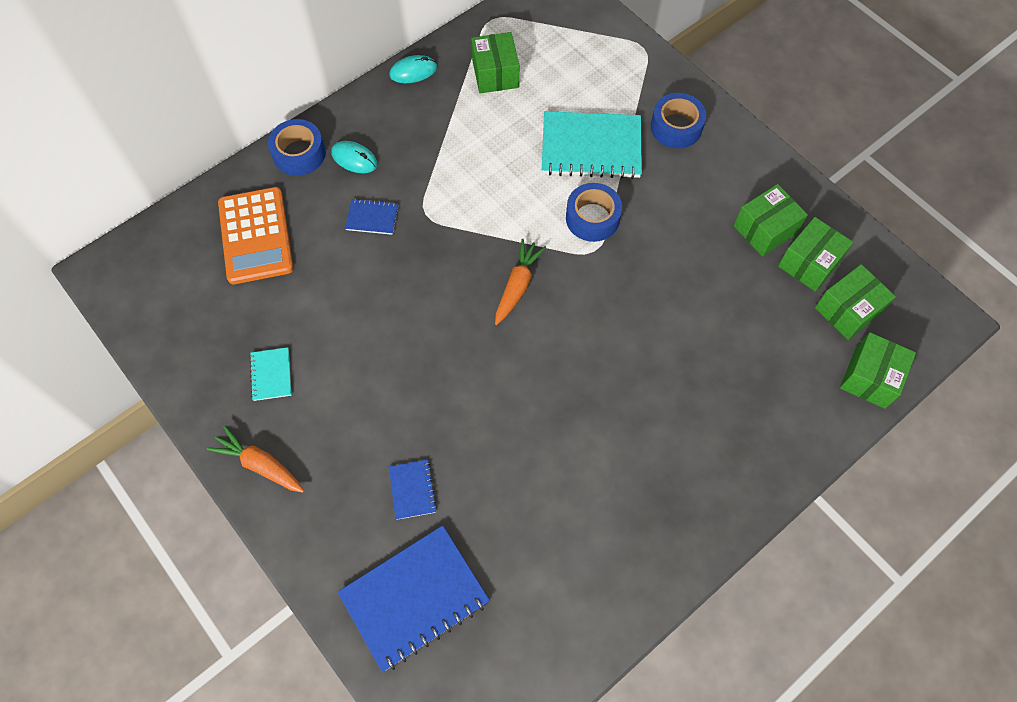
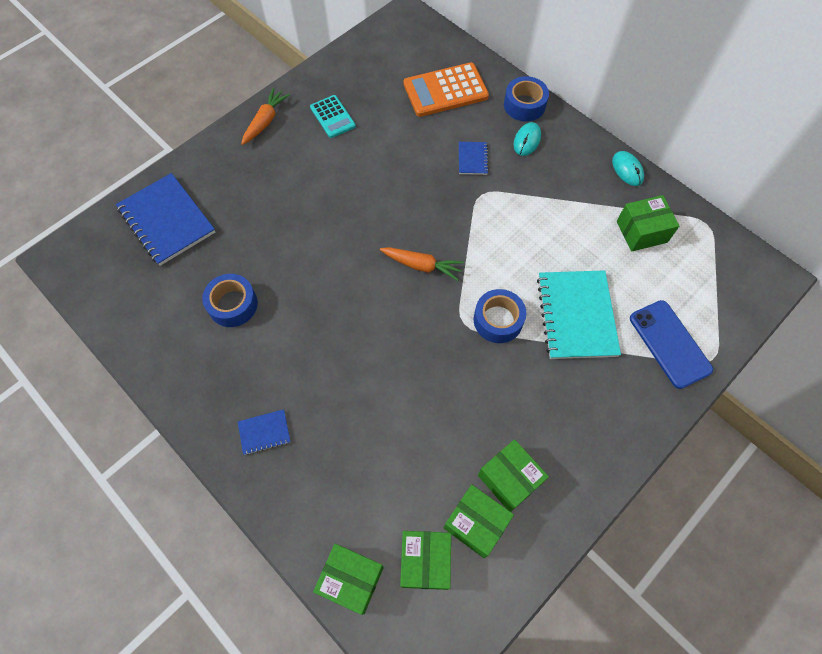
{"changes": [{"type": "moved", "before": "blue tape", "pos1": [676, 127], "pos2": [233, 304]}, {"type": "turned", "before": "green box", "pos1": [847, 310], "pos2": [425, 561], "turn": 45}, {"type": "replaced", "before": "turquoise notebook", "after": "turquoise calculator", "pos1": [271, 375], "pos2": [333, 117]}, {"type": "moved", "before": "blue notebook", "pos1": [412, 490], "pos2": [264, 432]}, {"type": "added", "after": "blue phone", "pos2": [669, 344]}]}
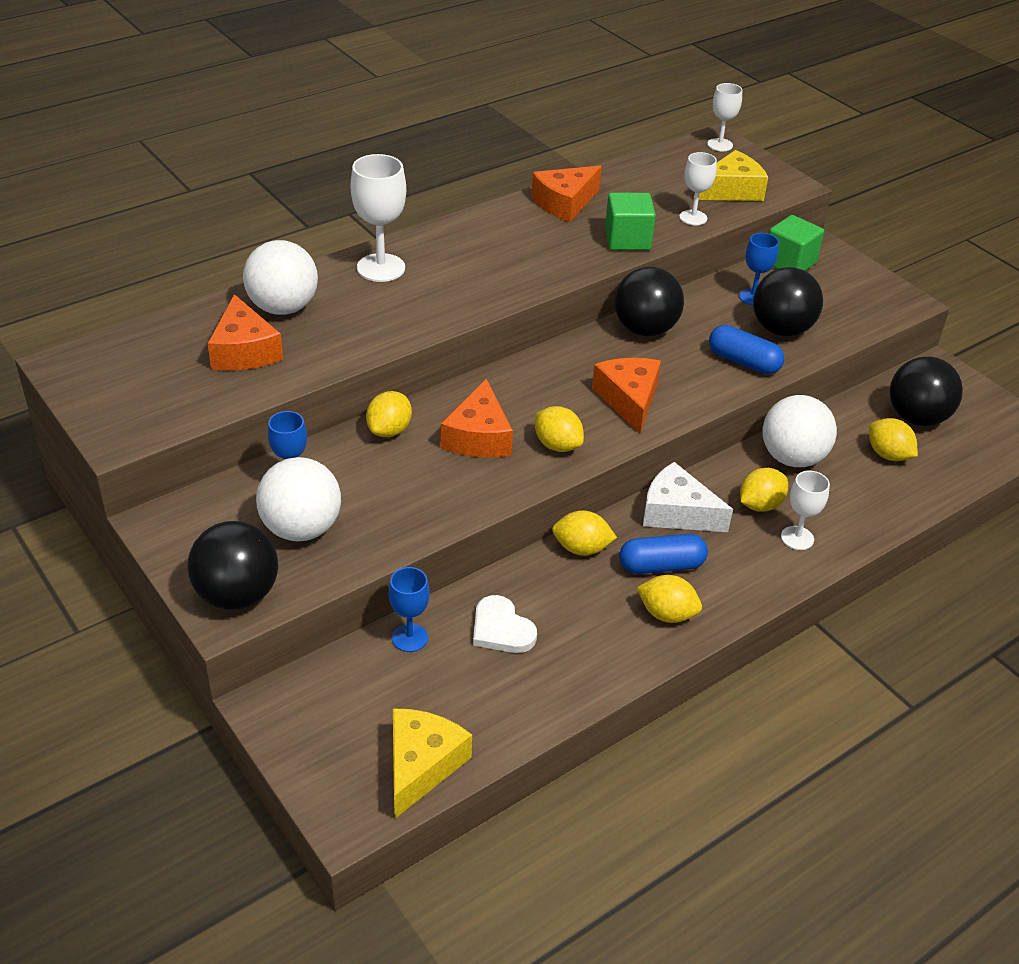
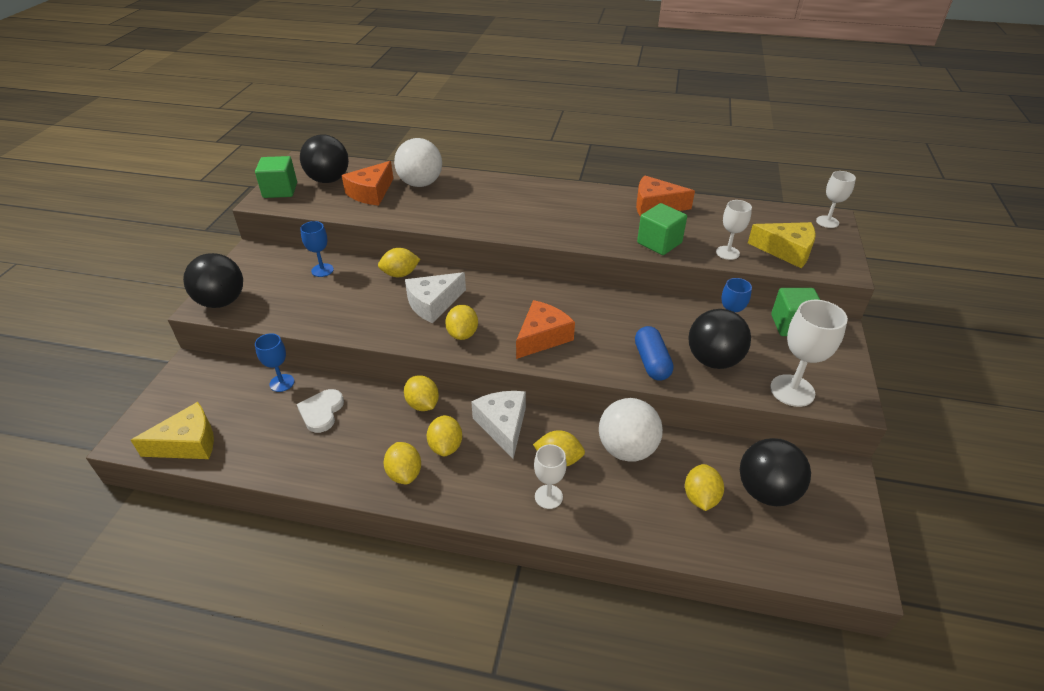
{"changes": [{"type": "moved", "before": "white goblet", "pos1": [381, 268], "pos2": [792, 390]}, {"type": "moved", "before": "black ball", "pos1": [645, 329], "pos2": [328, 180]}, {"type": "recoloured", "before": "orange cheese", "after": "white cheese", "pos1": [478, 437], "pos2": [433, 304]}, {"type": "removed", "before": "white ball", "pos1": [301, 529]}, {"type": "replaced", "before": "blue capsule", "after": "yellow lemon", "pos1": [661, 566], "pos2": [445, 446]}, {"type": "added", "after": "green cube", "pos2": [280, 190]}]}
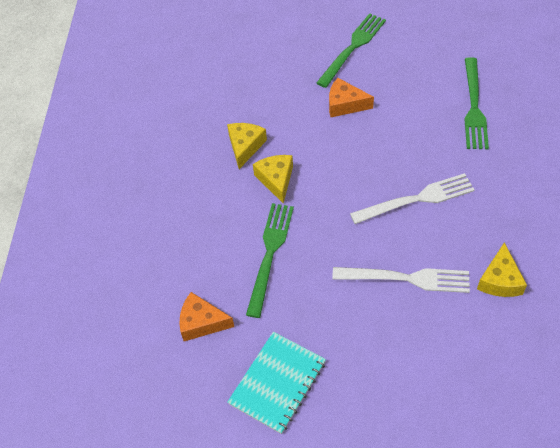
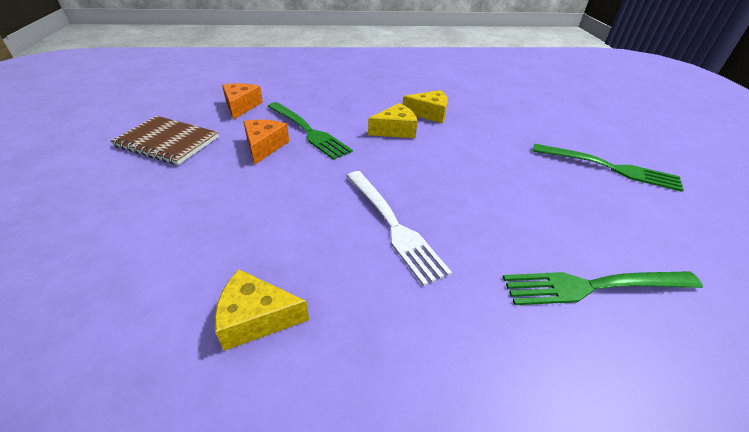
{"changes": [{"type": "moved", "before": "orange cheese", "pos1": [345, 104], "pos2": [264, 146]}, {"type": "turned", "before": "green fork", "pos1": [270, 253], "pos2": [308, 131], "turn": 45}, {"type": "removed", "before": "white fork", "pos1": [407, 278]}, {"type": "recoloured", "before": "turquoise notebook", "after": "brown notebook", "pos1": [277, 383], "pos2": [167, 142]}]}
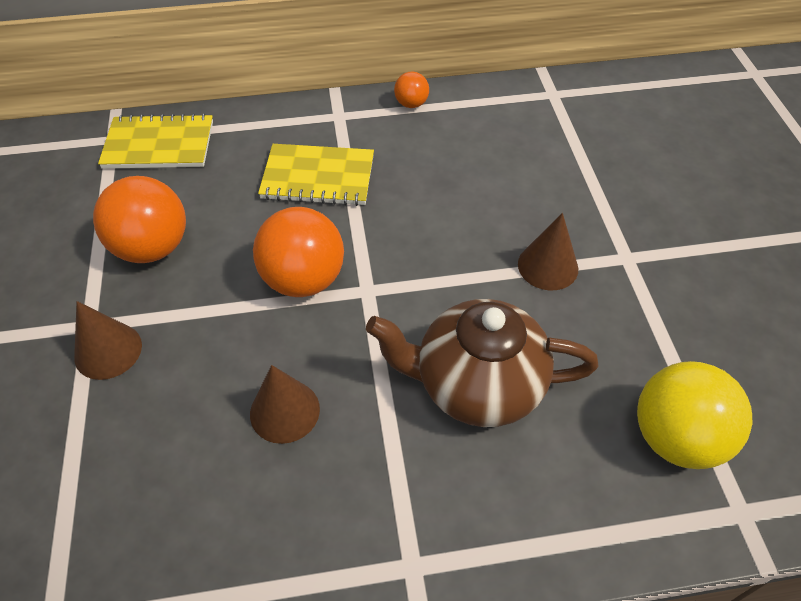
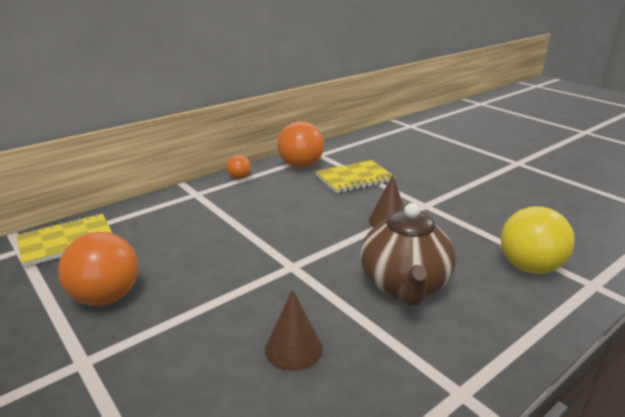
{"changes": [{"type": "moved", "before": "yellow notebook", "pos1": [318, 177], "pos2": [355, 179]}, {"type": "moved", "before": "orange ball", "pos1": [303, 280], "pos2": [301, 166]}, {"type": "turned", "before": "brown teapot", "pos1": [476, 385], "pos2": [404, 286], "turn": -60}, {"type": "removed", "before": "brown cone", "pos1": [108, 351]}]}
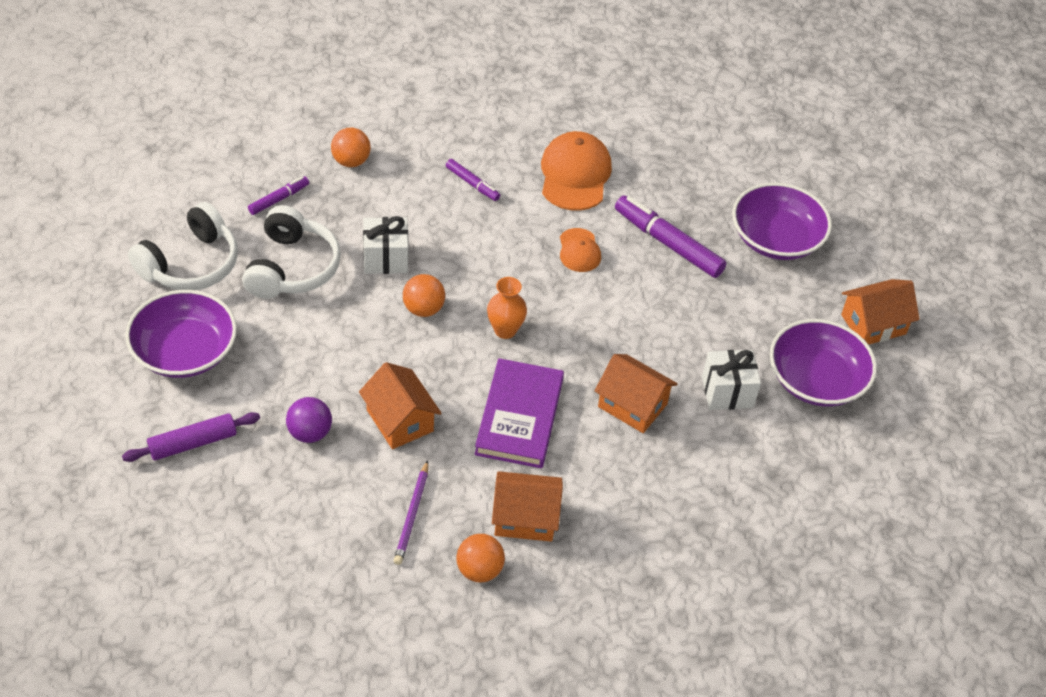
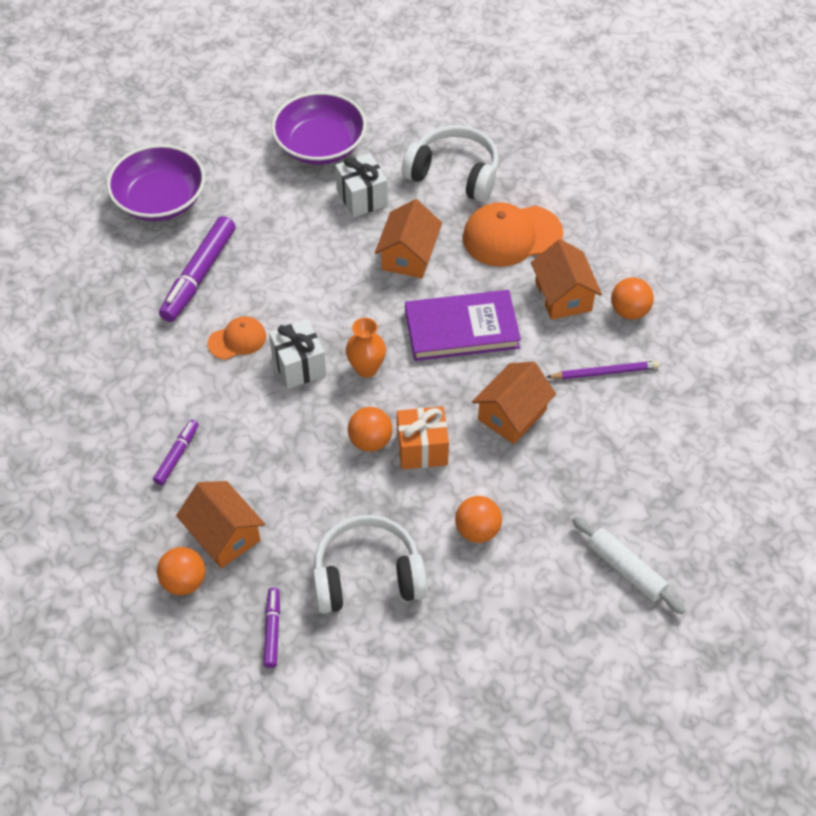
{"changes": [{"type": "moved", "before": "orange cap", "pos1": [575, 175], "pos2": [511, 236]}, {"type": "turned", "before": "purple marker", "pos1": [279, 199], "pos2": [272, 630], "turn": 60}, {"type": "moved", "before": "white headphones", "pos1": [190, 264], "pos2": [454, 174]}, {"type": "moved", "before": "white gift", "pos1": [385, 258], "pos2": [299, 366]}, {"type": "moved", "before": "orange house", "pos1": [873, 324], "pos2": [224, 535]}, {"type": "removed", "before": "purple bowl", "pos1": [184, 351]}, {"type": "removed", "before": "purple ball", "pos1": [309, 433]}, {"type": "recoloured", "before": "purple rolling pin", "after": "white rolling pin", "pos1": [193, 443], "pos2": [626, 569]}, {"type": "added", "after": "orange gift", "pos2": [422, 449]}, {"type": "added", "after": "orange ball", "pos2": [477, 530]}]}
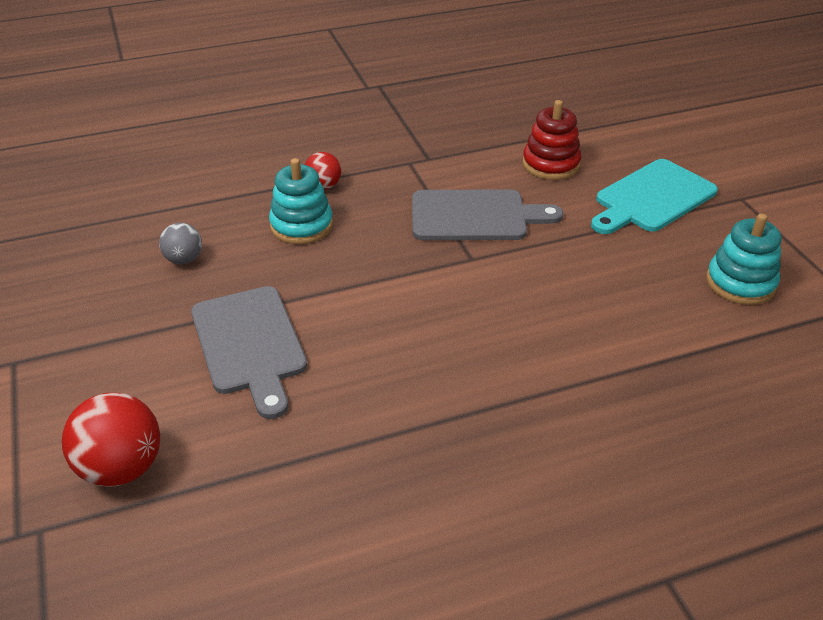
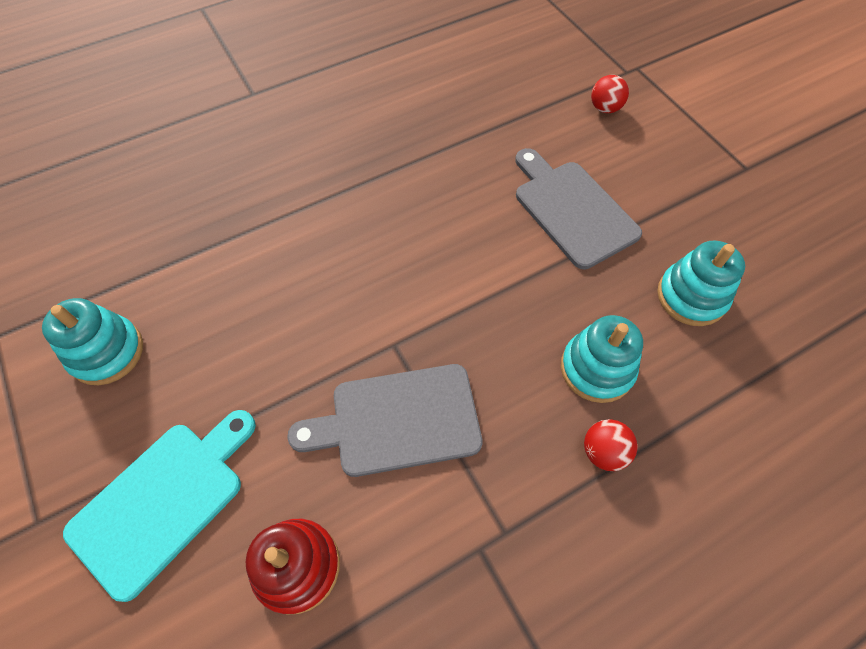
{"changes": [{"type": "replaced", "before": "grey ball", "after": "turquoise stacking toy", "pos1": [184, 259], "pos2": [691, 296]}, {"type": "resized", "before": "red ball", "pos1": [122, 468], "pos2": [605, 108], "scale": 0.58}]}
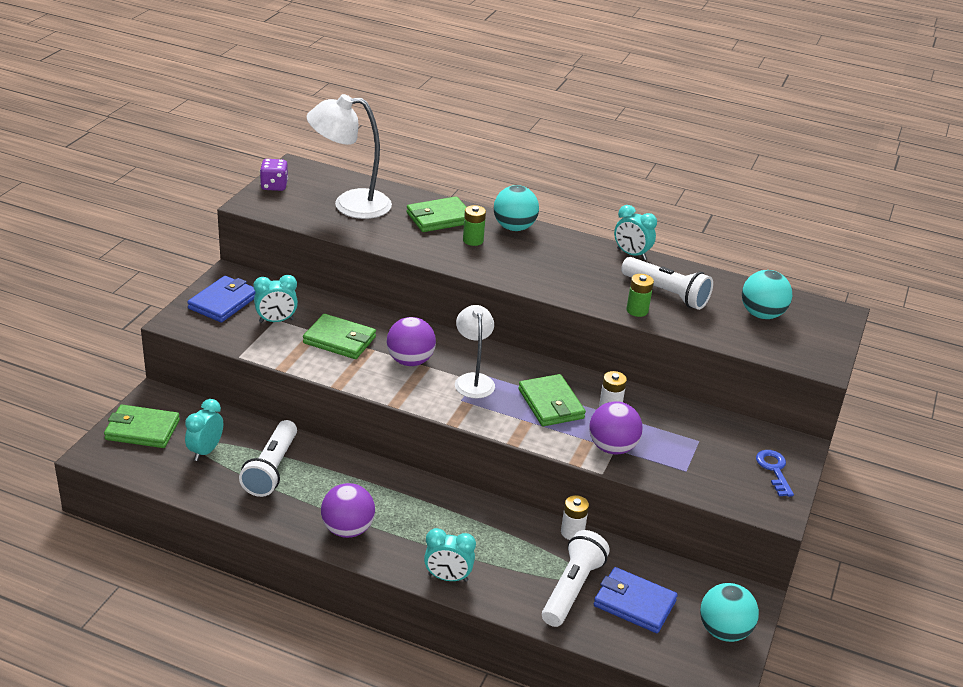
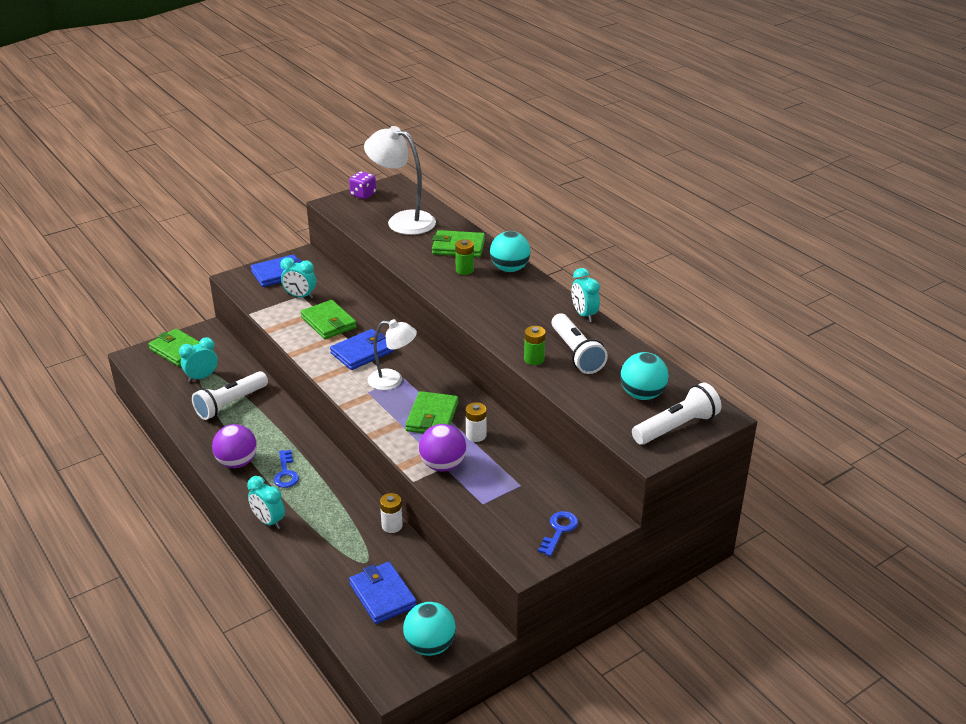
{"changes": [{"type": "turned", "before": "white lamp", "pos1": [473, 380], "pos2": [392, 380], "turn": 75}, {"type": "replaced", "before": "purple ball", "after": "blue wallet", "pos1": [410, 361], "pos2": [362, 352]}, {"type": "moved", "before": "white flashlight", "pos1": [572, 589], "pos2": [676, 427]}, {"type": "added", "after": "blue key", "pos2": [286, 473]}]}
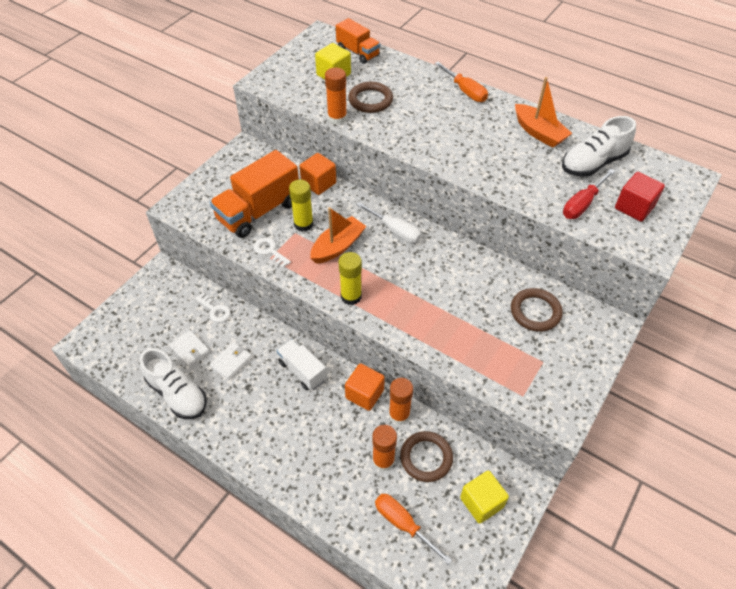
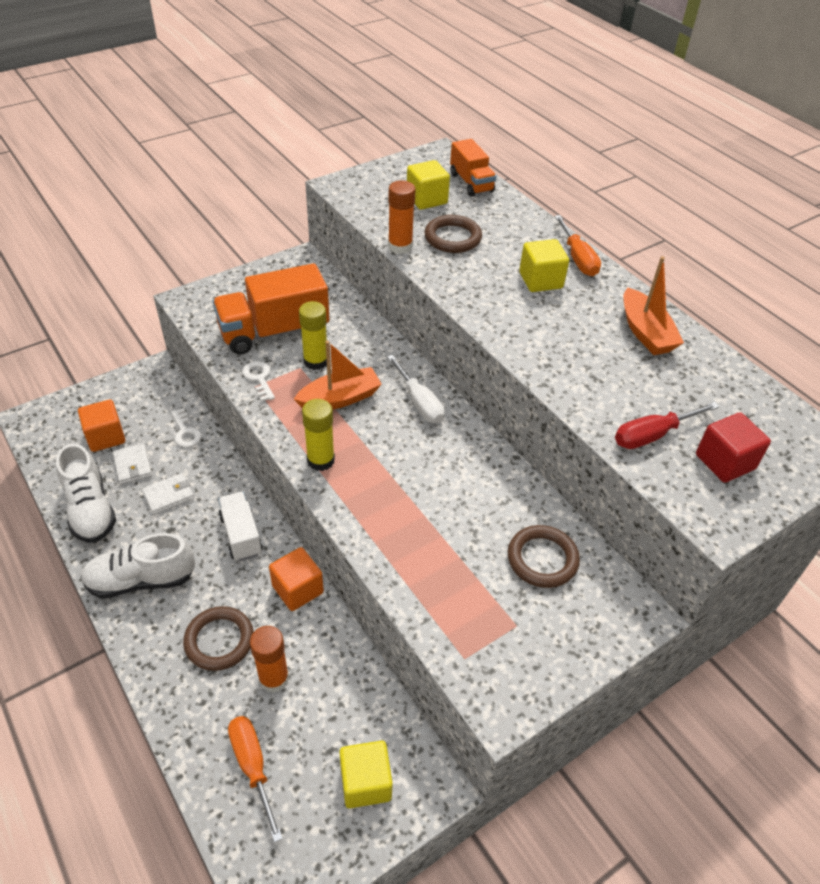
{"changes": [{"type": "moved", "before": "white shoe", "pos1": [593, 163], "pos2": [141, 580]}, {"type": "moved", "before": "orange cube", "pos1": [318, 183], "pos2": [106, 437]}, {"type": "removed", "before": "orange glue stick", "pos1": [399, 415]}, {"type": "moved", "before": "brown ring", "pos1": [426, 458], "pos2": [219, 640]}, {"type": "added", "after": "yellow cube", "pos2": [540, 280]}]}
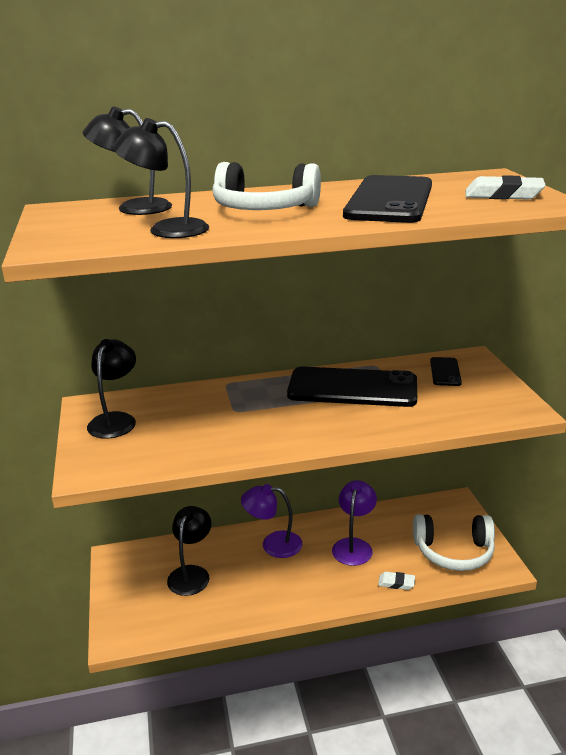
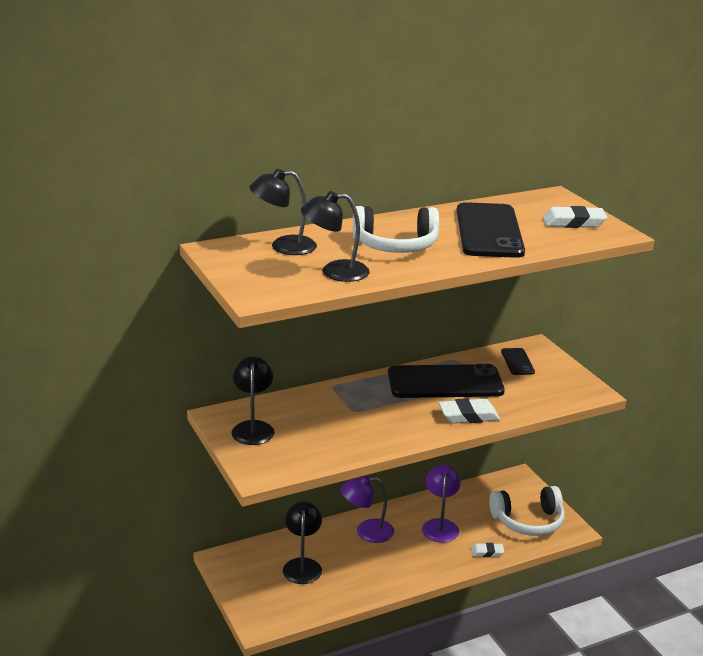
{"changes": [{"type": "added", "after": "white eraser", "pos2": [468, 416]}]}
